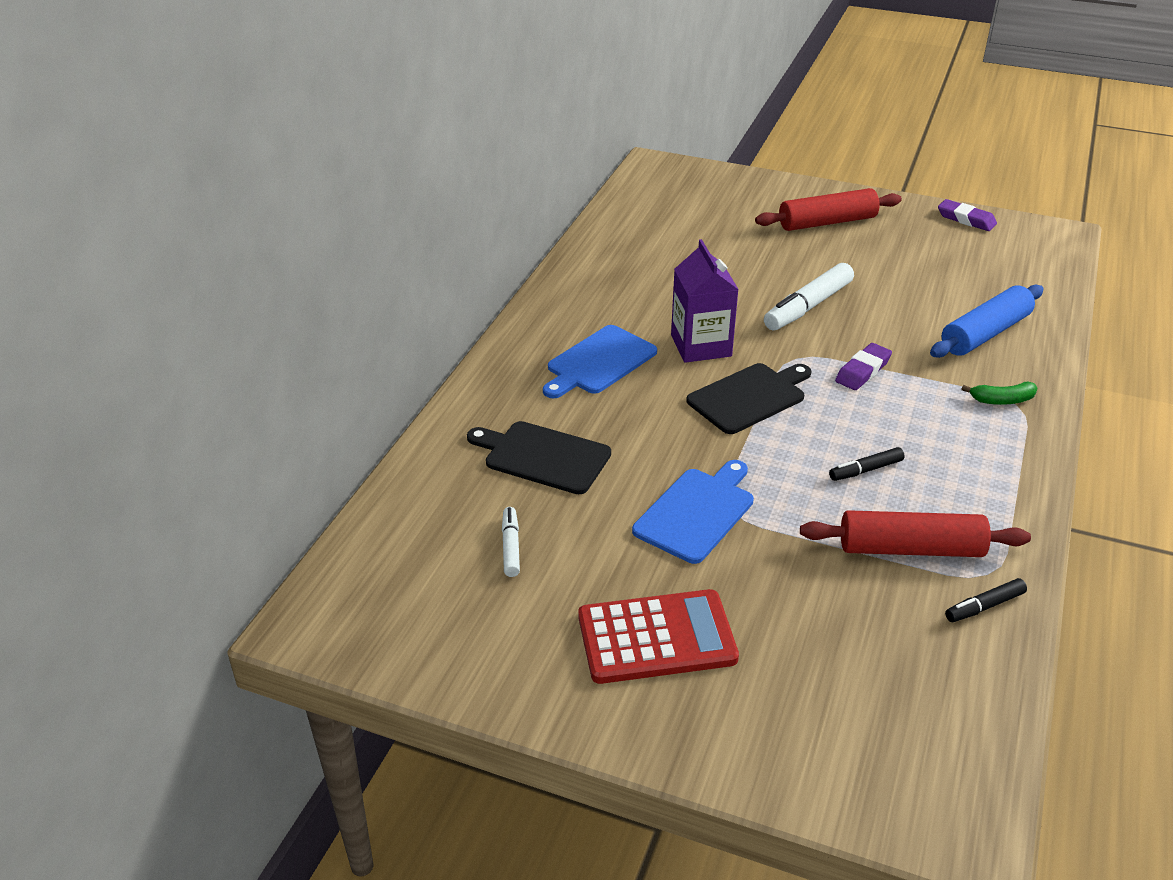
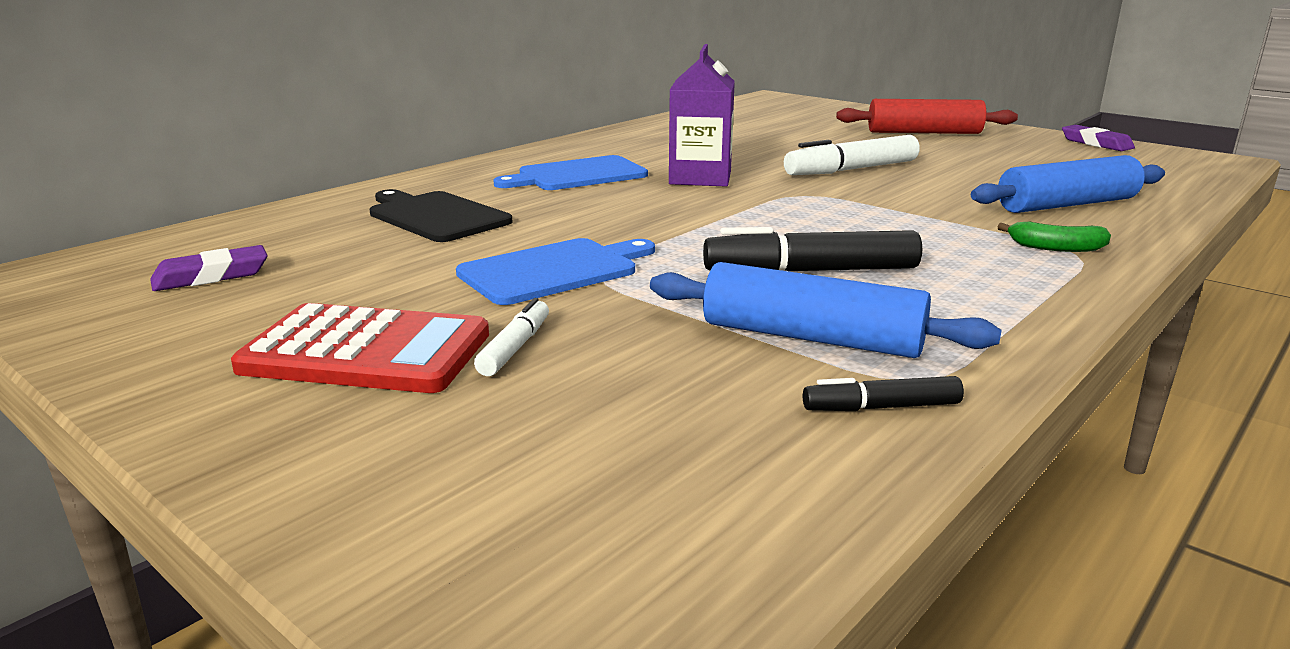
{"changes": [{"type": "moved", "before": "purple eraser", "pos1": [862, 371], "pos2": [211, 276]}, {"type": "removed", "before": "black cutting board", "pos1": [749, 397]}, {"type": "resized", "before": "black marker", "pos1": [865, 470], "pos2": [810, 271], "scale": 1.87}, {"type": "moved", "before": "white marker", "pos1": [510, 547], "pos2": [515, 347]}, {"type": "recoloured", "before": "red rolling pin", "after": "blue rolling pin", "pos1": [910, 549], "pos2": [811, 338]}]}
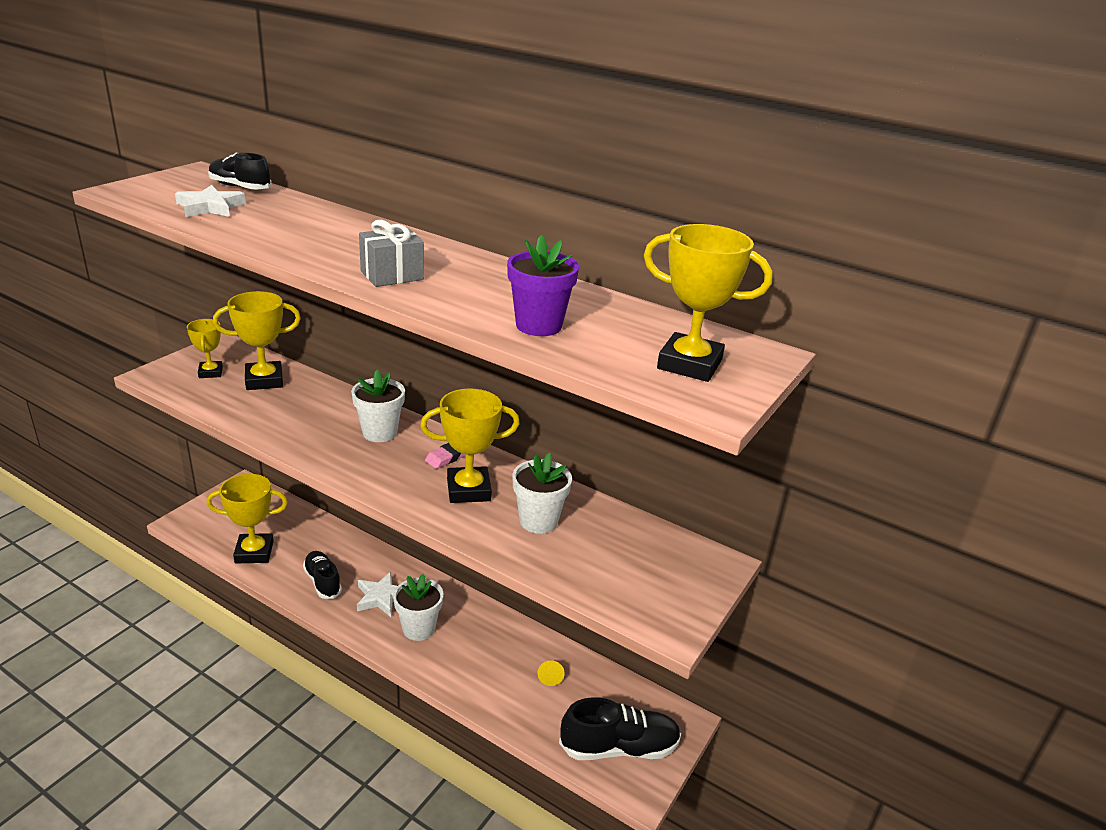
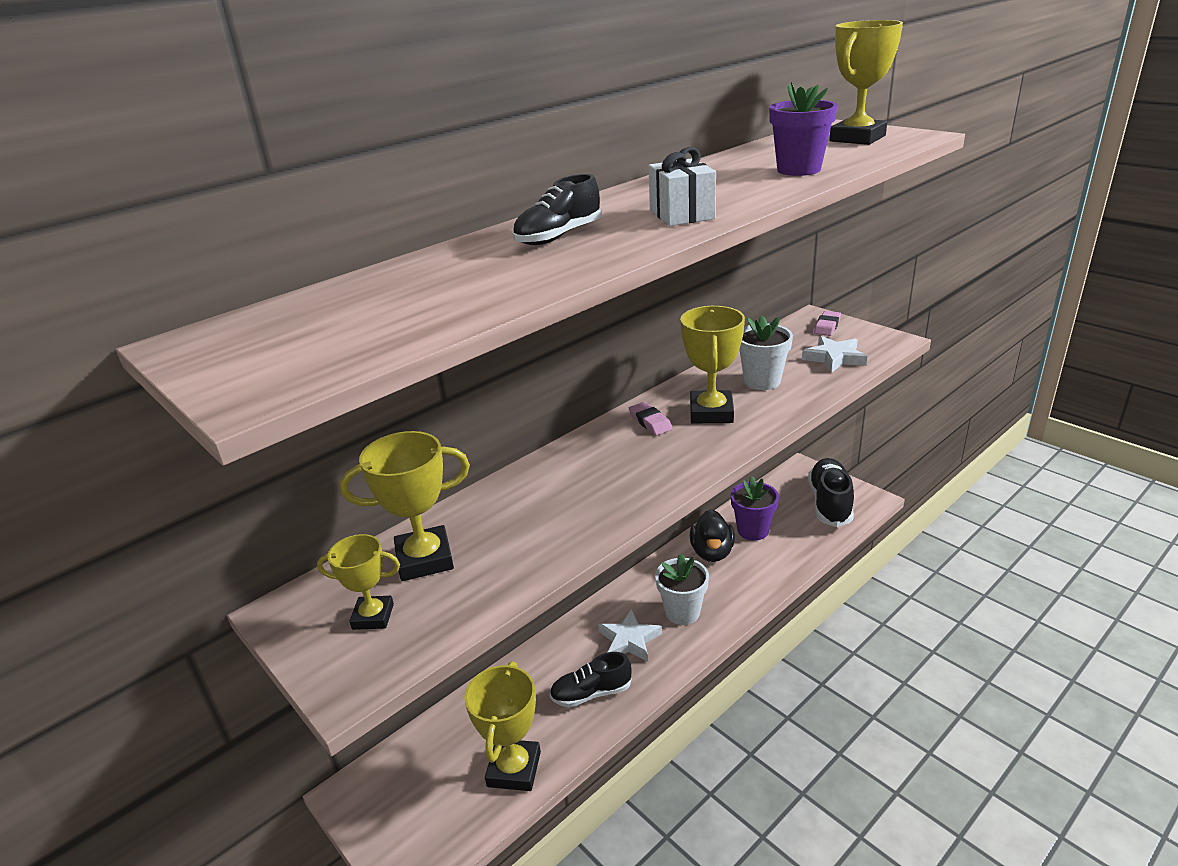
{"changes": [{"type": "moved", "before": "black shoe", "pos1": [240, 187], "pos2": [558, 237]}, {"type": "moved", "before": "white star", "pos1": [210, 207], "pos2": [834, 358]}, {"type": "recoloured", "before": "grey gift", "after": "white gift", "pos1": [392, 275], "pos2": [682, 214]}, {"type": "turned", "before": "yellow trophy", "pos1": [264, 380], "pos2": [424, 559], "turn": 75}, {"type": "removed", "before": "white flower pot", "pos1": [380, 432]}, {"type": "replaced", "before": "yellow cone", "after": "purple flower pot", "pos1": [550, 676], "pos2": [753, 530]}, {"type": "added", "after": "pink eraser", "pos2": [827, 326]}, {"type": "added", "after": "black duck", "pos2": [712, 552]}]}
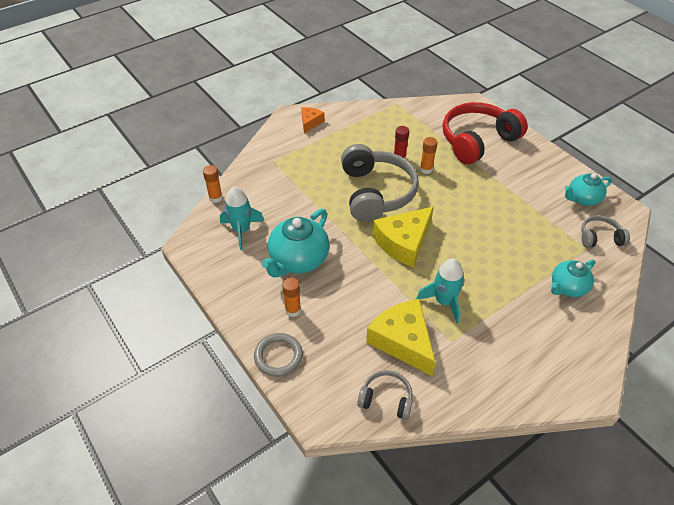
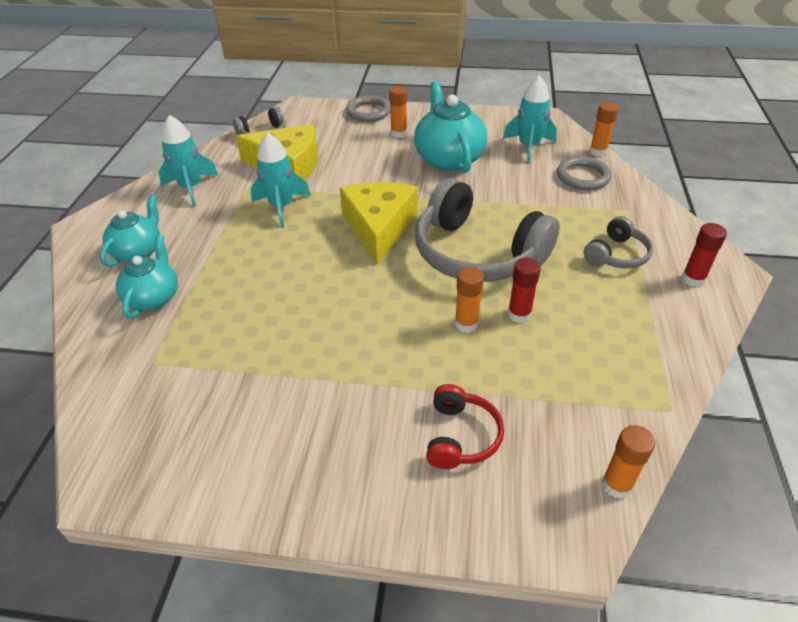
{"changes": [{"type": "resized", "before": "red headphones", "pos1": [477, 141], "pos2": [461, 436], "scale": 0.49}, {"type": "replaced", "before": "orange cheese", "after": "red glue stick", "pos1": [310, 122], "pos2": [693, 279]}, {"type": "moved", "before": "turquoise teapot", "pos1": [582, 199], "pos2": [138, 251]}, {"type": "moved", "before": "grey headphones", "pos1": [600, 237], "pos2": [616, 255]}, {"type": "added", "after": "turquoise rocket", "pos2": [191, 188]}, {"type": "added", "after": "grey ring", "pos2": [583, 176]}, {"type": "added", "after": "orange glue stick", "pos2": [617, 485]}]}
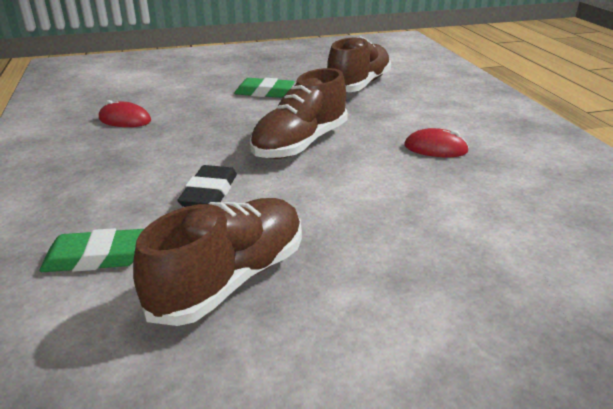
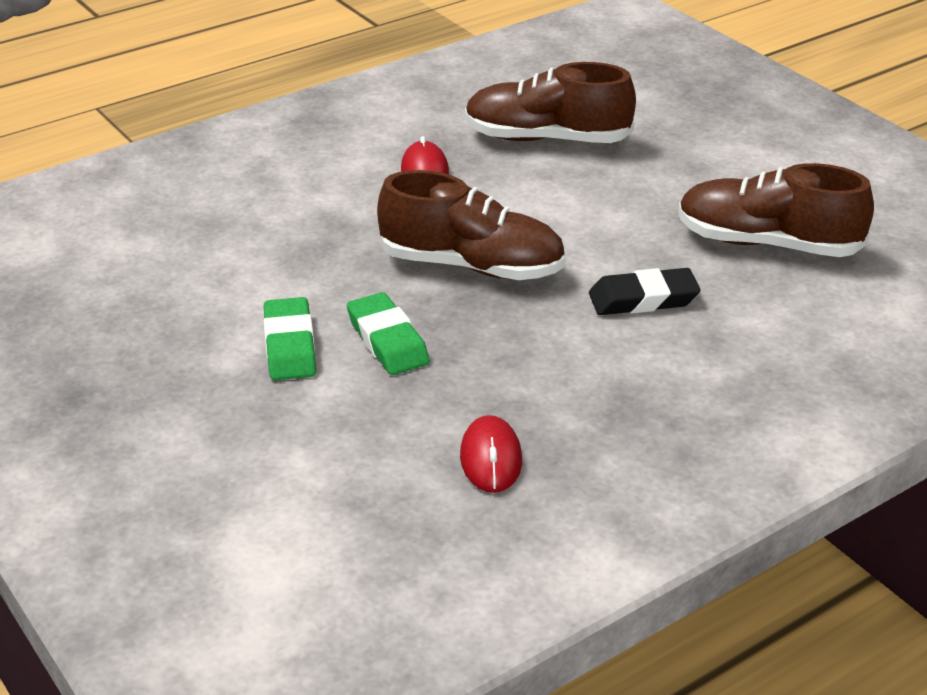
{"changes": [{"type": "moved", "before": "brown shoe", "pos1": [358, 85], "pos2": [546, 139]}, {"type": "moved", "before": "green eraser", "pos1": [96, 257], "pos2": [387, 340]}]}
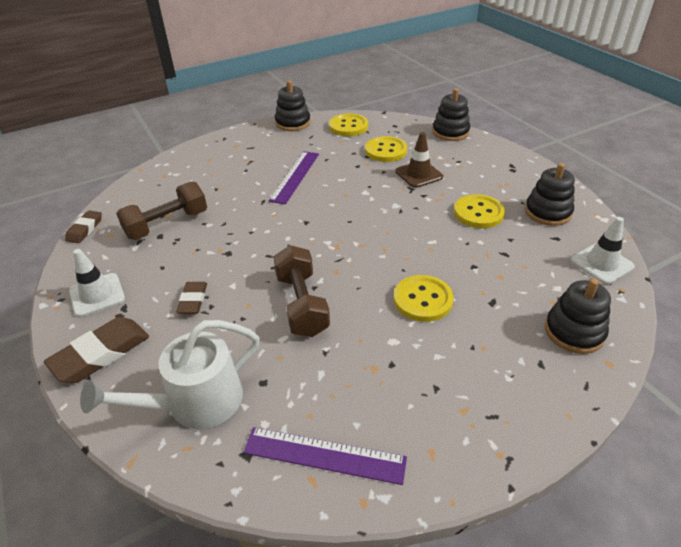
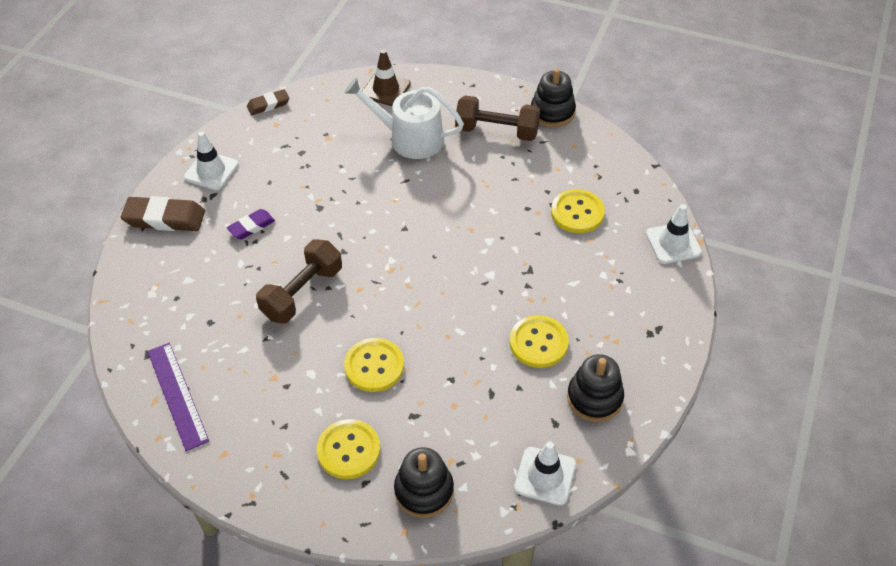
{"changes": [{"type": "replaced", "before": "black stacking toy", "after": "white traffic cone", "pos1": [450, 132], "pos2": [673, 243]}, {"type": "moved", "before": "yellow button", "pos1": [348, 126], "pos2": [348, 450]}, {"type": "moved", "before": "brown traffic cone", "pos1": [419, 174], "pos2": [386, 89]}, {"type": "removed", "before": "purple ruler", "pos1": [295, 176]}, {"type": "moved", "before": "brown dumbbell", "pos1": [167, 224], "pos2": [497, 131]}, {"type": "recoloured", "before": "brown eraser", "after": "purple eraser", "pos1": [193, 300], "pos2": [251, 226]}, {"type": "moved", "before": "white watering can", "pos1": [196, 402], "pos2": [410, 138]}]}
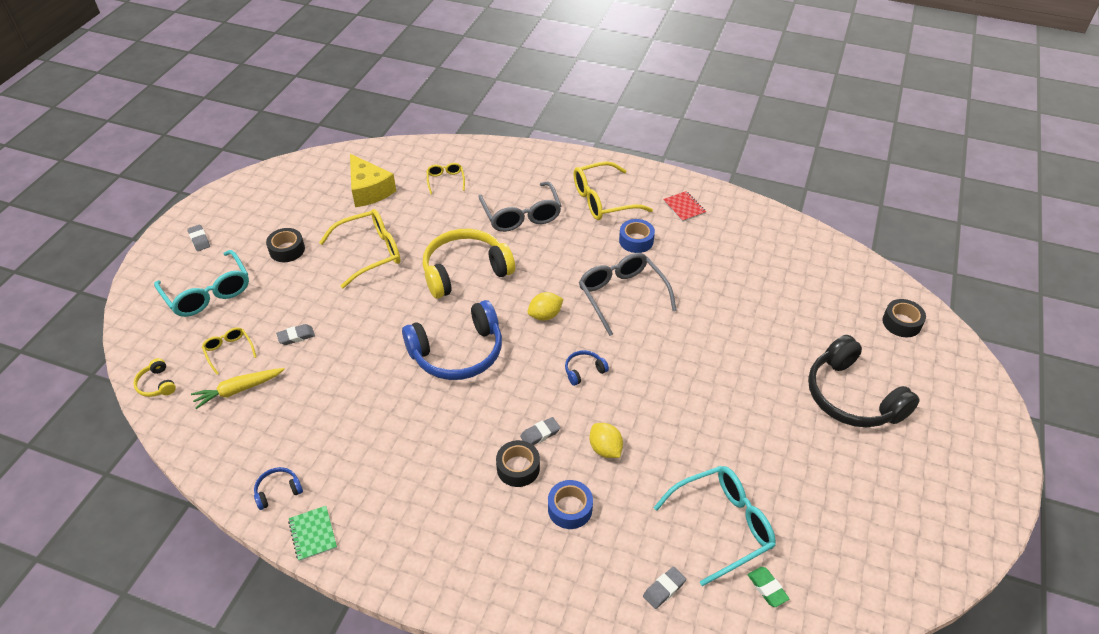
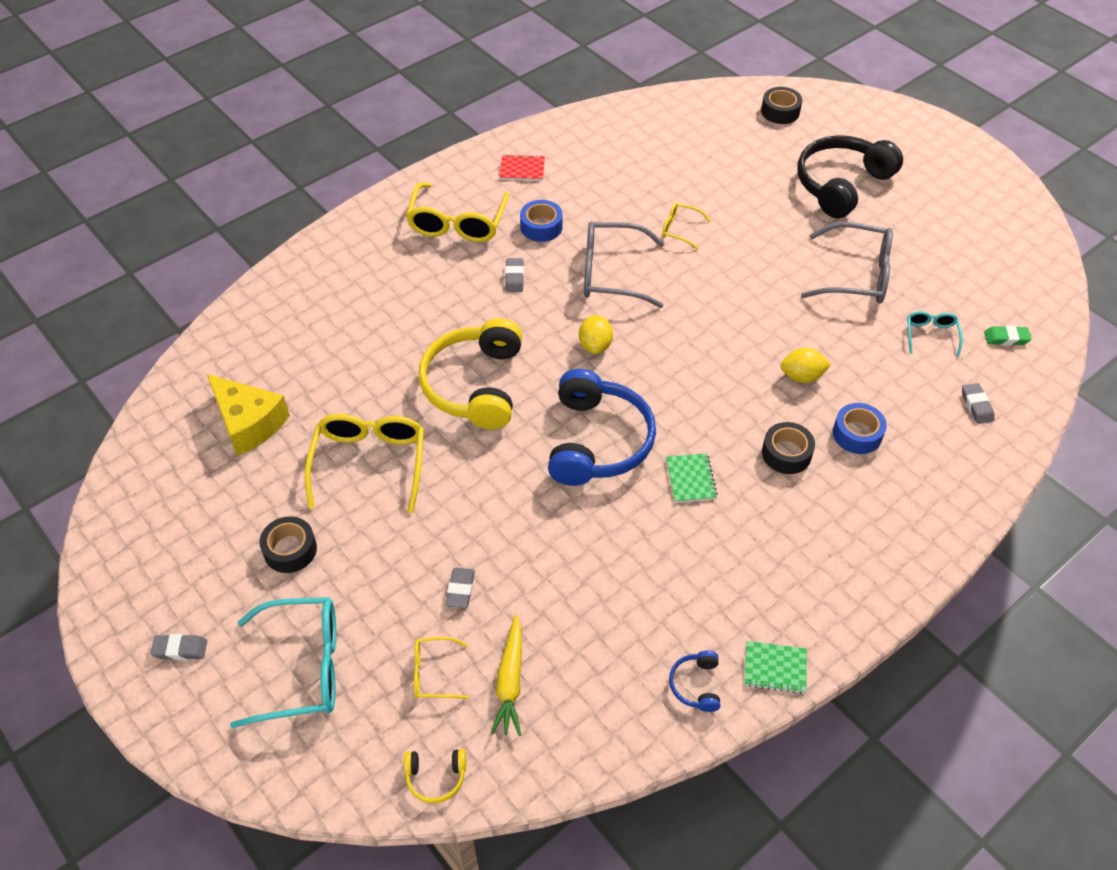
{"changes": [{"type": "turned", "before": "yellow cheese", "pos1": [369, 190], "pos2": [248, 423], "turn": 45}, {"type": "moved", "before": "yellow glasses", "pos1": [445, 180], "pos2": [679, 229]}, {"type": "moved", "before": "grey glasses", "pos1": [521, 215], "pos2": [857, 275]}, {"type": "turned", "before": "black headphones", "pos1": [852, 397], "pos2": [841, 184], "turn": 135}, {"type": "removed", "before": "blue headphones", "pos1": [584, 371]}, {"type": "moved", "before": "grey eraser", "pos1": [540, 434], "pos2": [514, 277]}, {"type": "resized", "before": "turquoise glasses", "pos1": [723, 525], "pos2": [930, 335], "scale": 0.51}, {"type": "added", "after": "green notebook", "pos2": [690, 479]}]}
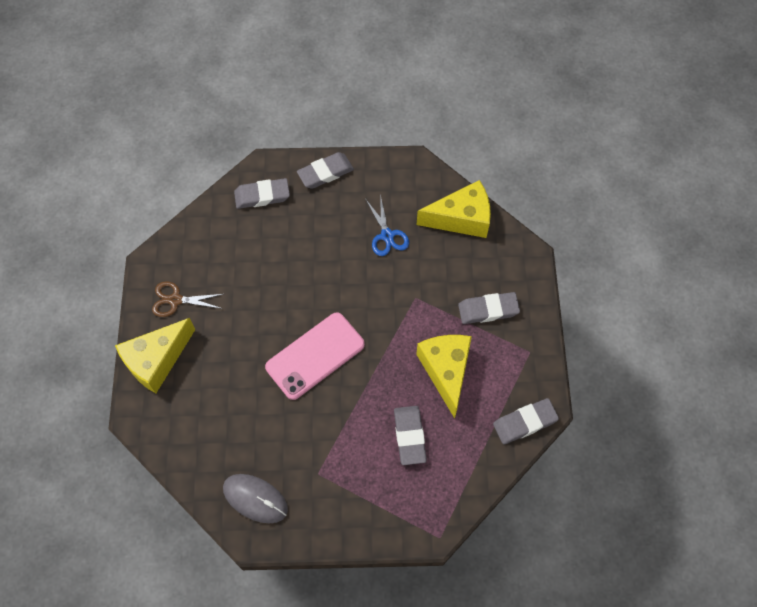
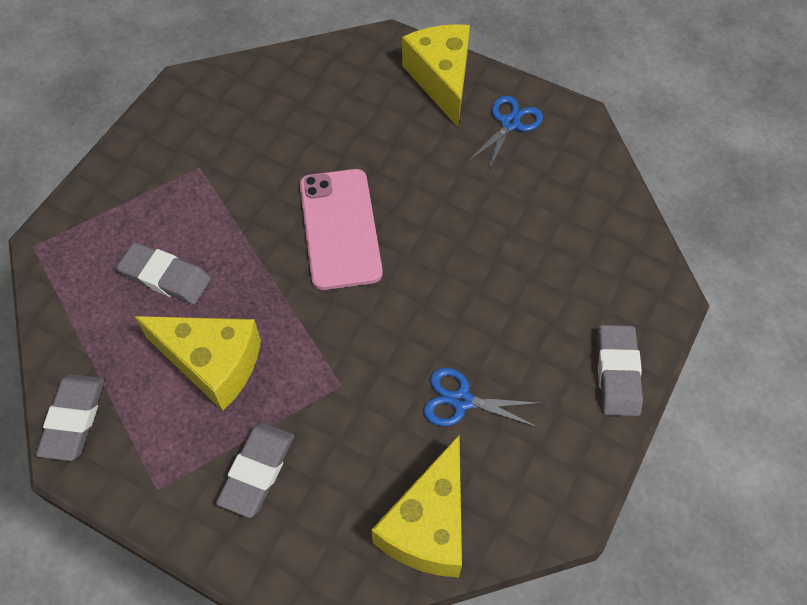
{"changes": [{"type": "removed", "before": "grey eraser", "pos1": [262, 196]}, {"type": "recoloured", "before": "brown scissors", "after": "blue scissors", "pos1": [175, 300], "pos2": [510, 124]}, {"type": "removed", "before": "grey mouse", "pos1": [255, 498]}]}
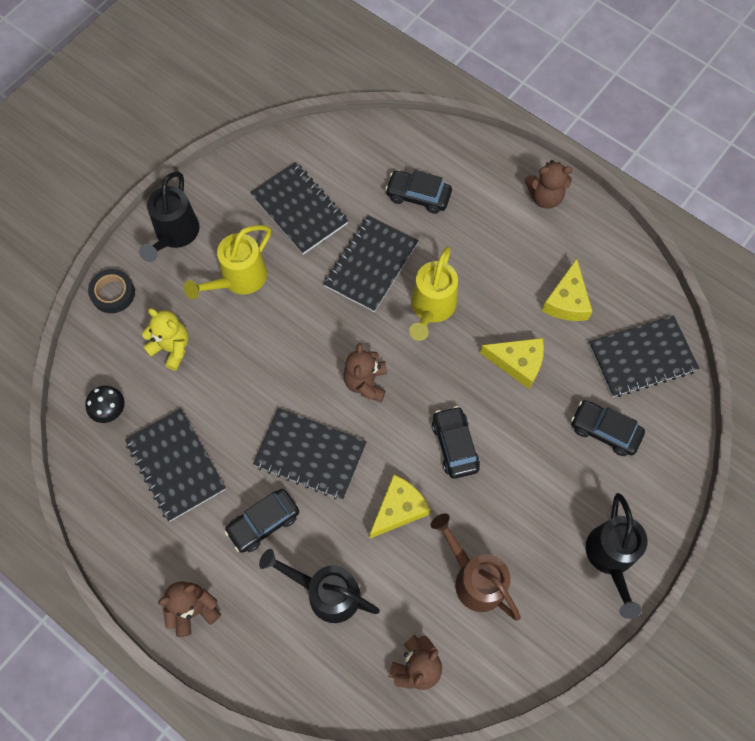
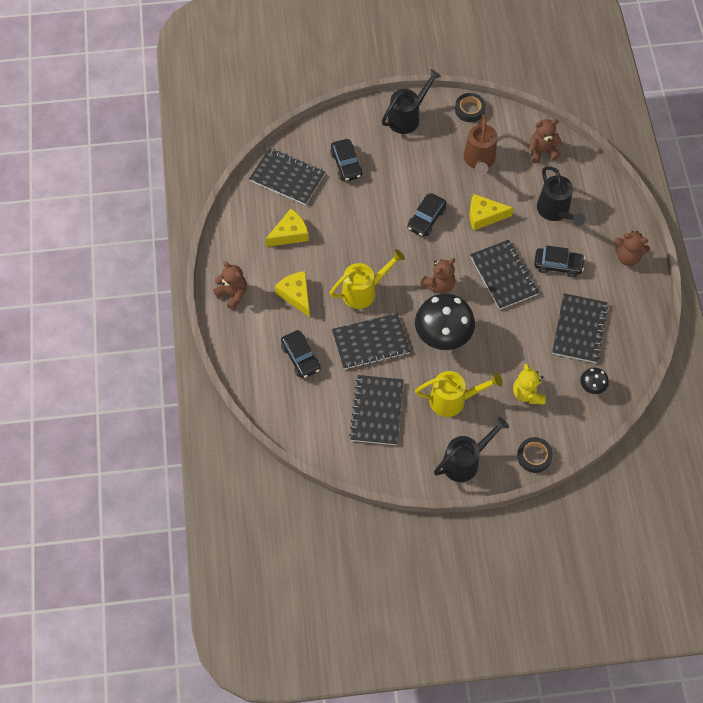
{"changes": [{"type": "moved", "before": "yellow cheese", "pos1": [517, 363], "pos2": [296, 295]}, {"type": "added", "after": "black tape", "pos2": [469, 110]}, {"type": "added", "after": "black mushroom", "pos2": [442, 338]}]}
